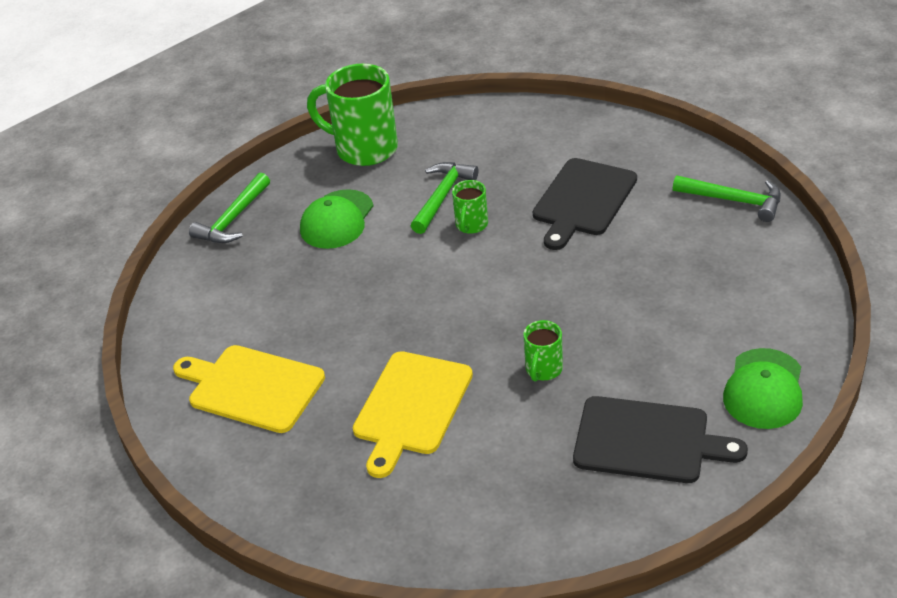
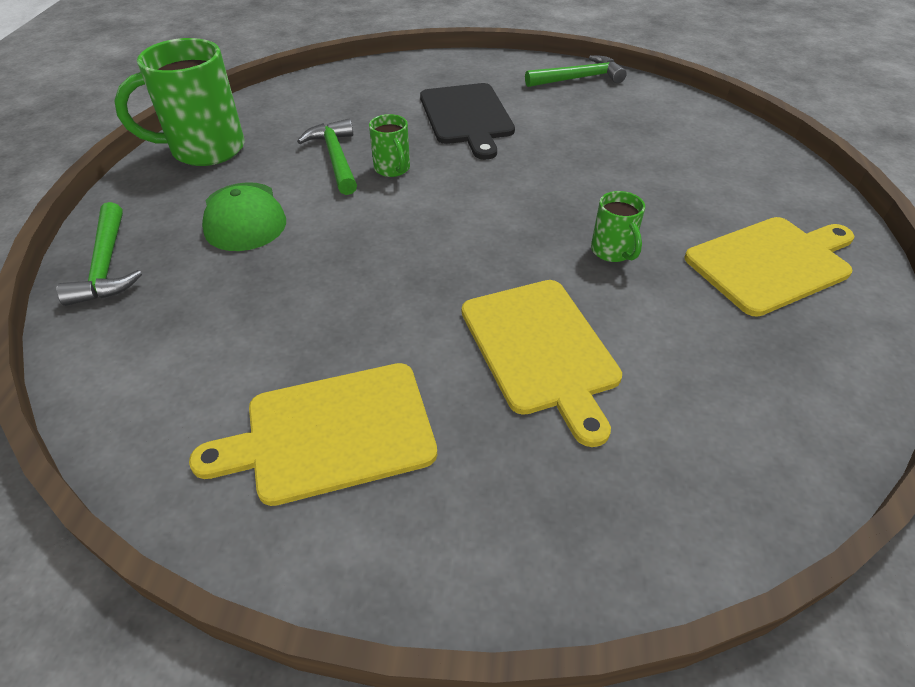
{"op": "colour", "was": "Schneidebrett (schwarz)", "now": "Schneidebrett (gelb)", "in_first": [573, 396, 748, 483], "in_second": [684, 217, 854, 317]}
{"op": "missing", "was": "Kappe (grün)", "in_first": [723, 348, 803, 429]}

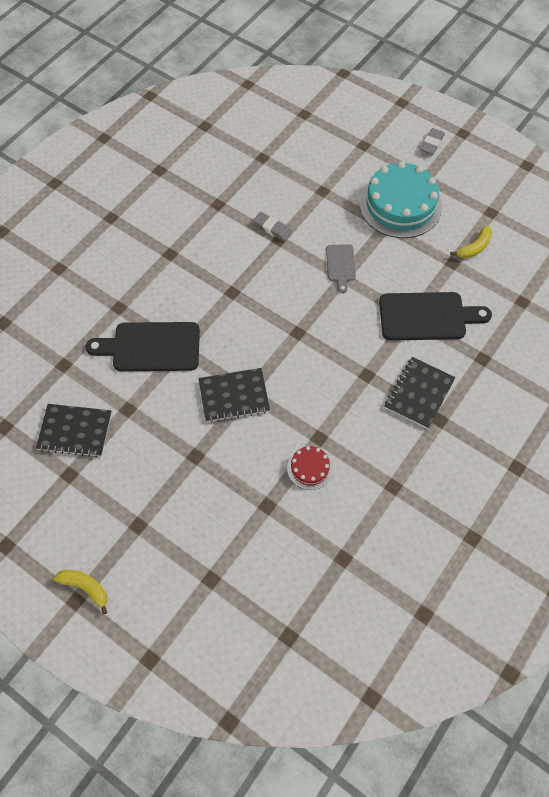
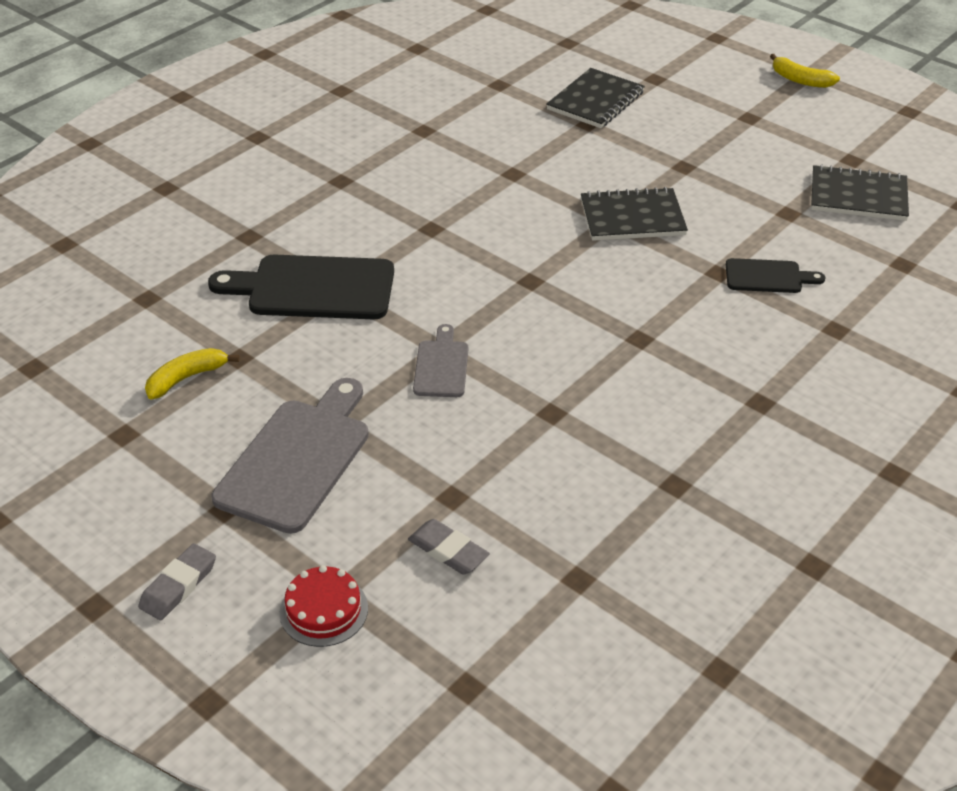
{"op": "exchanged", "was": "Kuchen (türkis)", "now": "Schneidebrett (grau)", "in_first": [359, 162, 442, 238], "in_second": [212, 378, 369, 534]}
{"op": "relocated", "was": "Kuchen (rot)", "in_first": [287, 446, 333, 490], "in_second": [279, 565, 368, 647]}
{"op": "relocated", "was": "Radiergummi (grau)", "in_first": [253, 212, 292, 241], "in_second": [408, 519, 490, 575]}
{"op": "relocated", "was": "Notizbuch (schwarz)", "in_first": [385, 357, 456, 429], "in_second": [546, 68, 645, 128]}
{"op": "size", "was": "Schneidebrett (schwarz)", "in_first": [86, 322, 200, 371], "in_second": [726, 258, 825, 293], "ratio": 0.54}

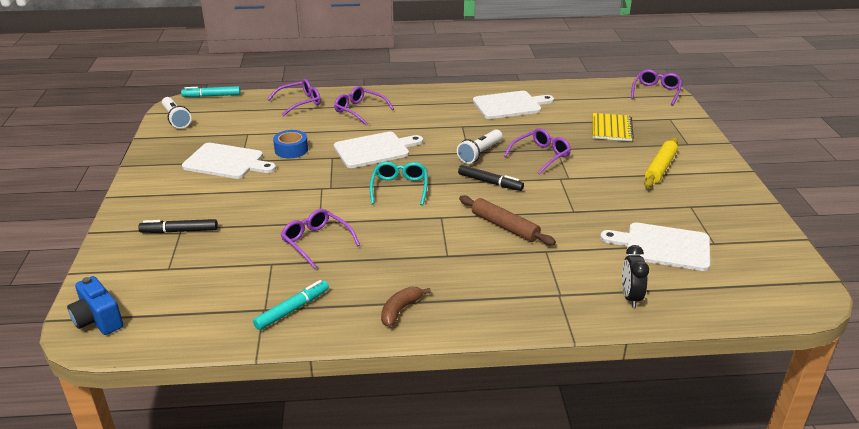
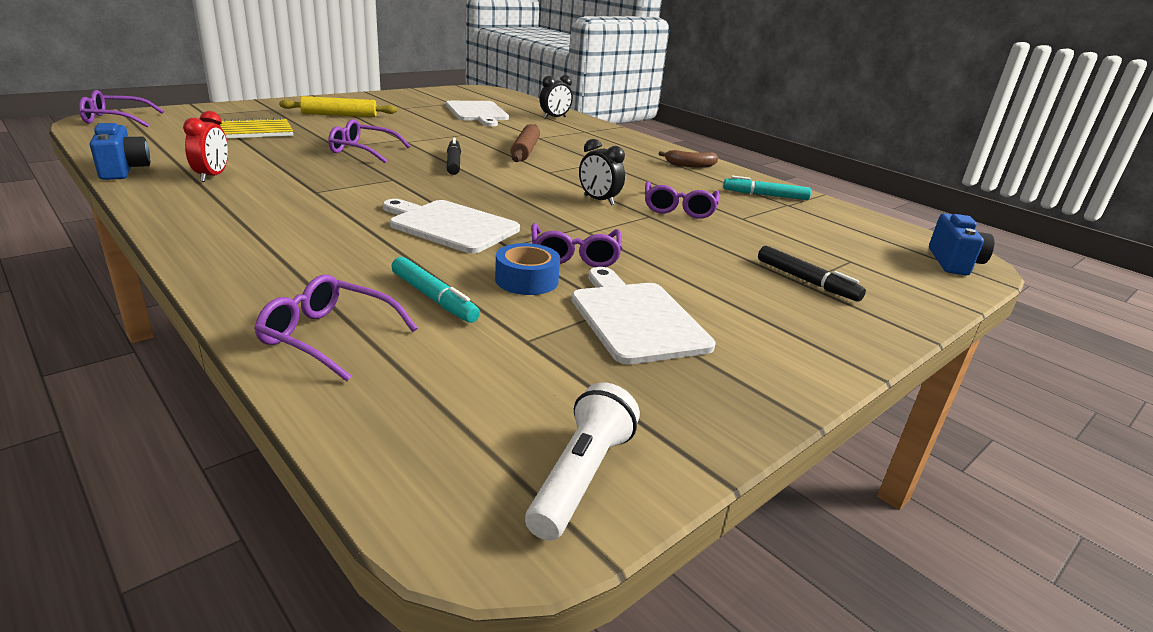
{"op": "appeared", "now": "Kamera (blau)", "in_second": [90, 123, 150, 180]}
{"op": "exchanged", "was": "Schneidebrett (weiß)", "now": "Wecker (rot)", "in_first": [473, 91, 554, 119], "in_second": [183, 111, 228, 182]}
{"op": "relocated", "was": "Filzstift (türkis)", "in_first": [181, 86, 241, 97], "in_second": [392, 257, 480, 323]}
{"op": "relocated", "was": "Brille (lila)", "in_first": [334, 86, 394, 126], "in_second": [531, 223, 622, 267]}
{"op": "appeared", "now": "Wecker (schwarz)", "in_second": [579, 139, 625, 205]}
{"op": "missing", "was": "Brille (türkis)", "in_first": [370, 162, 428, 206]}
{"op": "missing", "was": "Taschenlampe (weiß)", "in_first": [457, 129, 503, 164]}

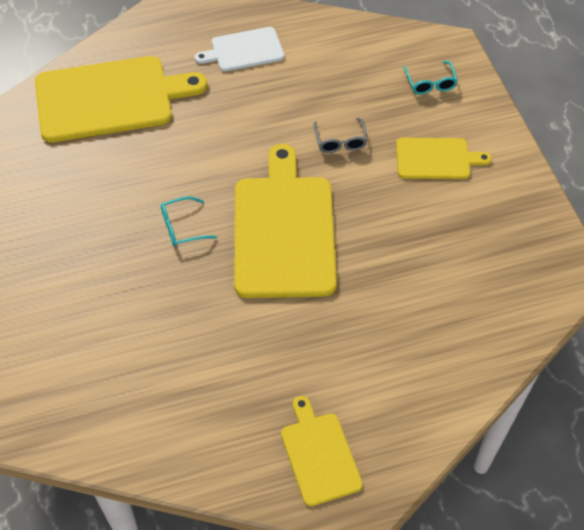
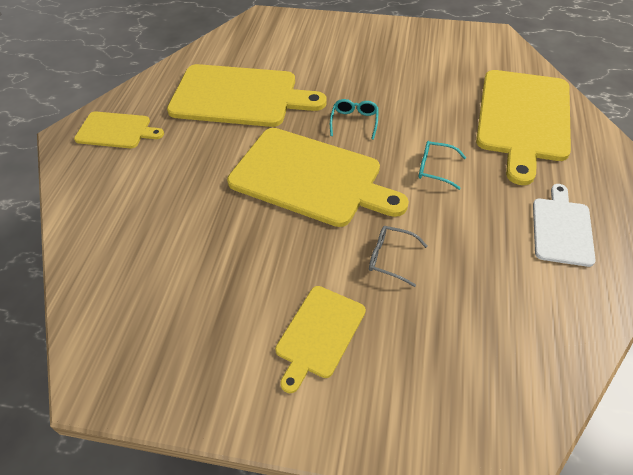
{"op": "appeared", "now": "Schneidebrett (gelb)", "in_second": [167, 64, 327, 127]}
{"op": "relocated", "was": "Brille (türkis)", "in_first": [403, 61, 458, 95], "in_second": [419, 141, 467, 190]}

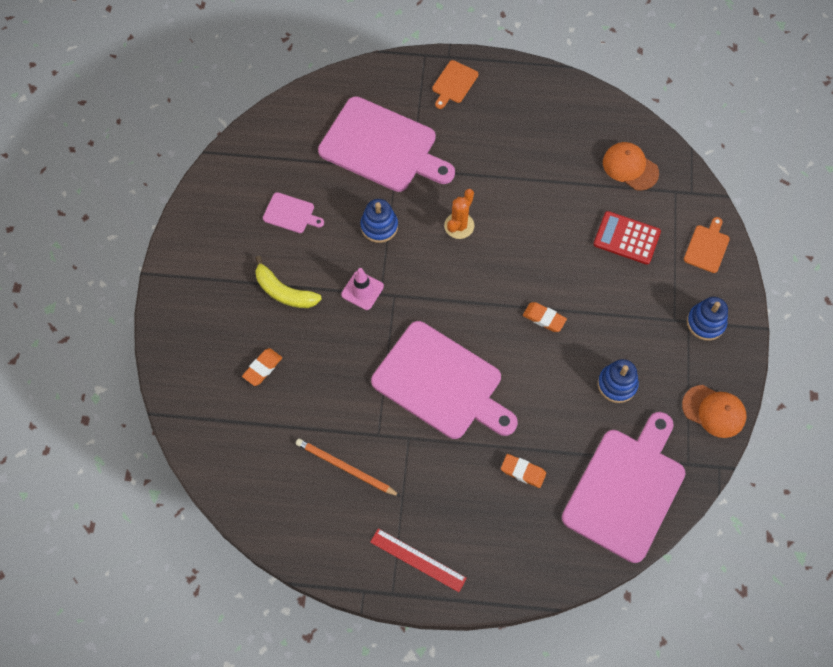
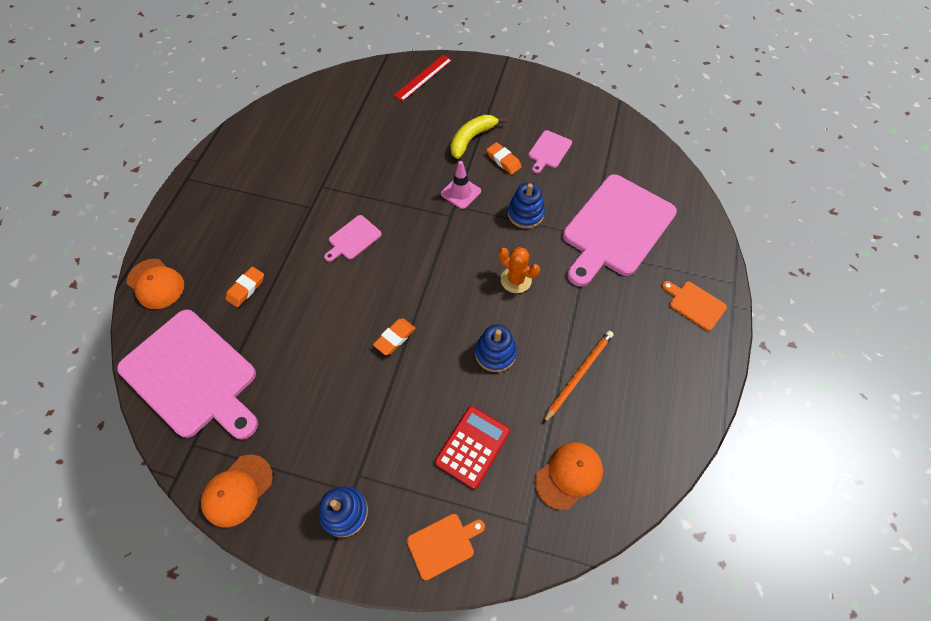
{"op": "appeared", "now": "Kappe (orange)", "in_second": [127, 259, 184, 309]}
{"op": "size", "was": "Schneidebrett (rosa)", "in_first": [371, 321, 518, 439], "in_second": [324, 215, 382, 262], "ratio": 0.43}
{"op": "relocated", "was": "Lineal (rot)", "in_first": [370, 528, 467, 592], "in_second": [393, 55, 452, 102]}
{"op": "spun", "was": "Schneidebrett (orange)", "in_first": [684, 217, 730, 273], "in_second": [407, 514, 485, 580], "clockwise": -60}
{"op": "relocated", "was": "Stapelspielzeug (blau)", "in_first": [598, 359, 639, 403], "in_second": [475, 324, 517, 372]}
{"op": "relocated", "was": "Radiergummi (orange)", "in_first": [242, 348, 282, 386], "in_second": [486, 142, 522, 175]}
{"op": "relocated", "was": "Bleistift (orange)", "in_first": [296, 439, 401, 497], "in_second": [543, 331, 614, 423]}

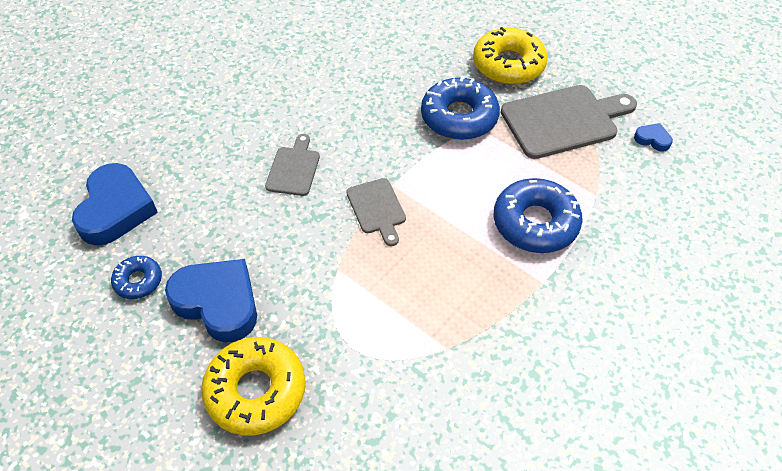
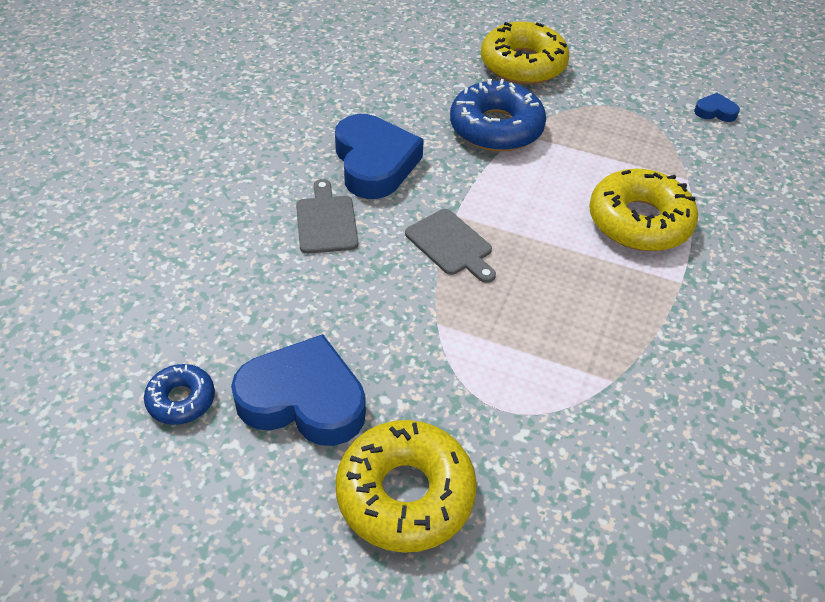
{"op": "relocated", "was": "Herz (blau)", "in_first": [72, 163, 158, 245], "in_second": [335, 114, 424, 199]}
{"op": "colour", "was": "Donut (blau)", "now": "Donut (gelb)", "in_first": [493, 178, 582, 253], "in_second": [589, 169, 698, 251]}
{"op": "missing", "was": "Schneidebrett (grau)", "in_first": [501, 85, 637, 159]}

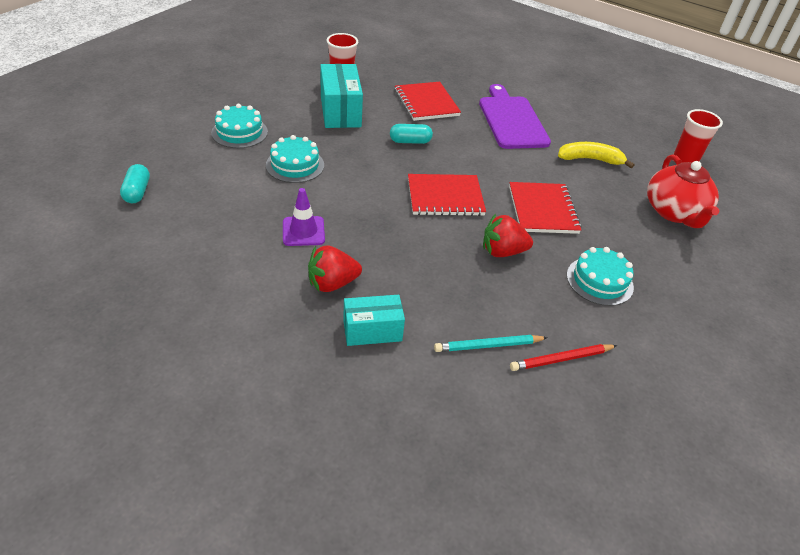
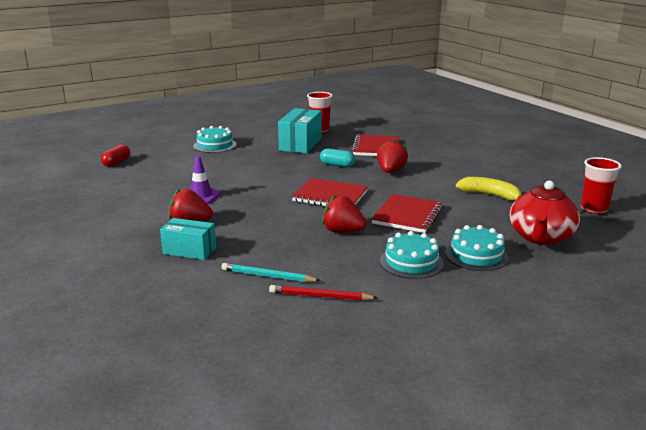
{"op": "colour", "was": "Kapsel (türkis)", "now": "Kapsel (rot)", "in_first": [120, 164, 150, 203], "in_second": [101, 144, 130, 167]}
{"op": "appeared", "now": "Erdbeere (rot)", "in_second": [377, 139, 408, 173]}
{"op": "relocated", "was": "Kuchen (türkis)", "in_first": [266, 135, 324, 183], "in_second": [445, 225, 509, 271]}
{"op": "missing", "was": "Schneidebrett (lila)", "in_first": [479, 84, 551, 149]}

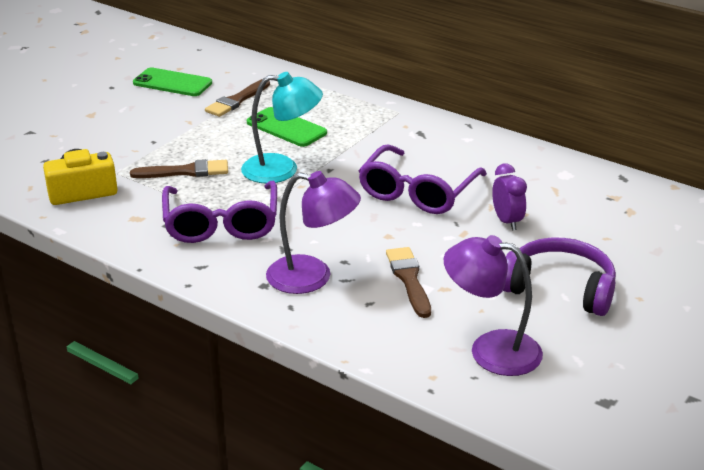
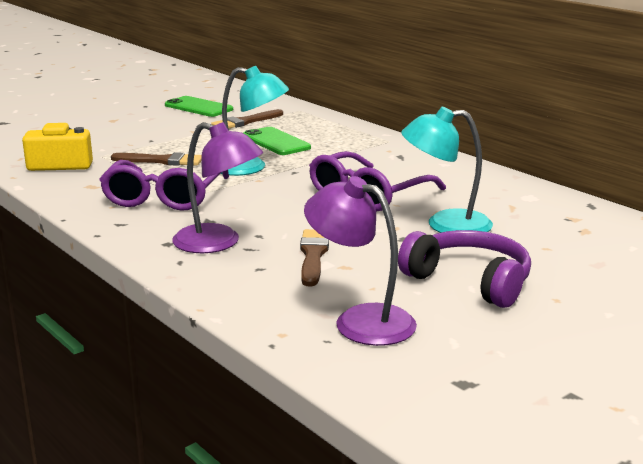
{"op": "exchanged", "was": "Wecker (lila)", "now": "Lampe (türkis)", "in_first": [492, 163, 527, 231], "in_second": [401, 107, 493, 233]}

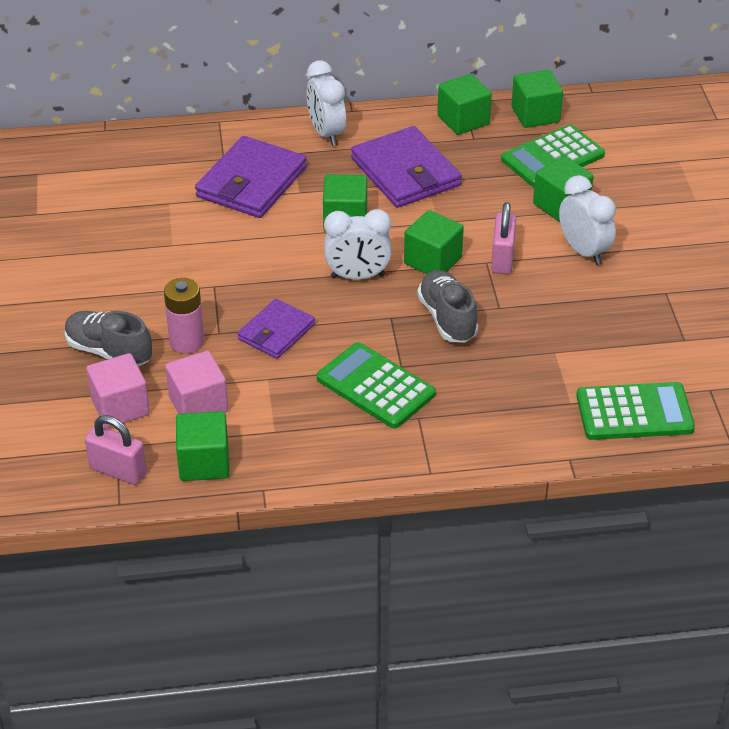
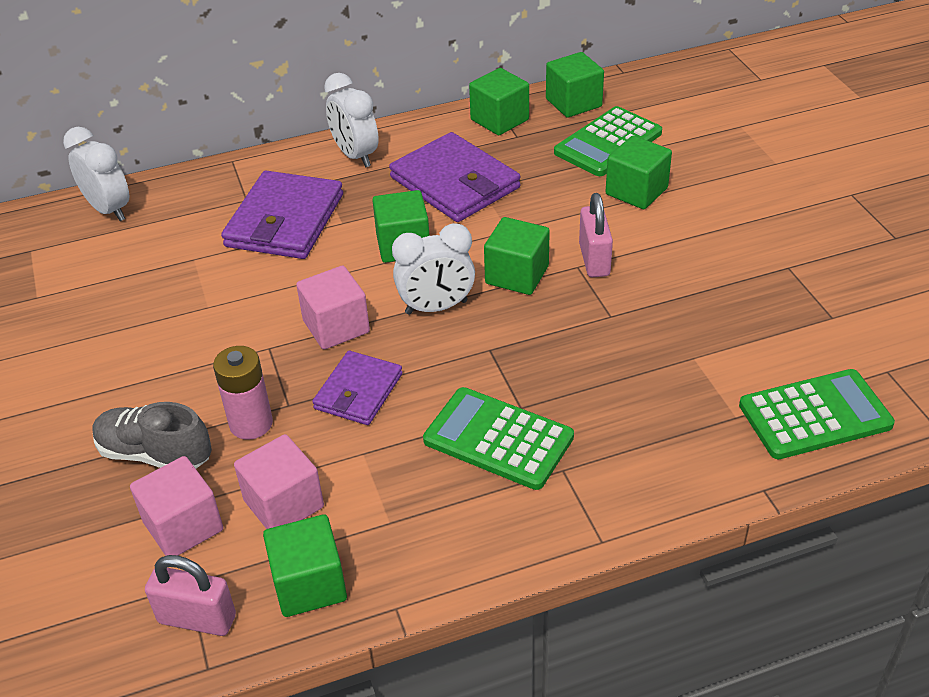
{"op": "relocated", "was": "Wecker (weiß)", "in_first": [559, 175, 616, 265], "in_second": [63, 127, 129, 221]}
{"op": "appeared", "now": "Kubus (rosa)", "in_second": [296, 266, 370, 350]}
{"op": "missing", "was": "Schuh (grau)", "in_first": [417, 270, 478, 343]}

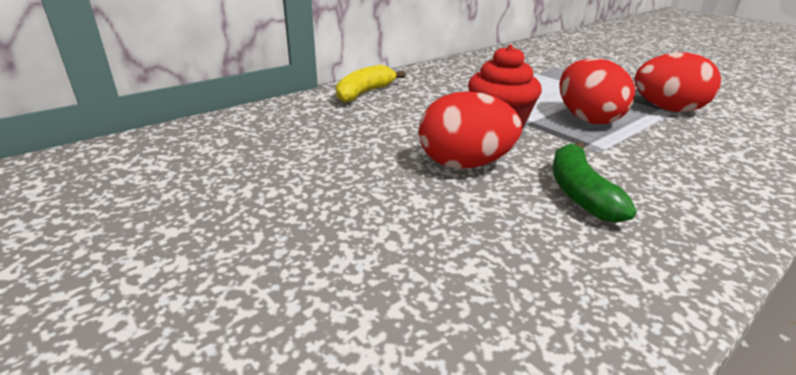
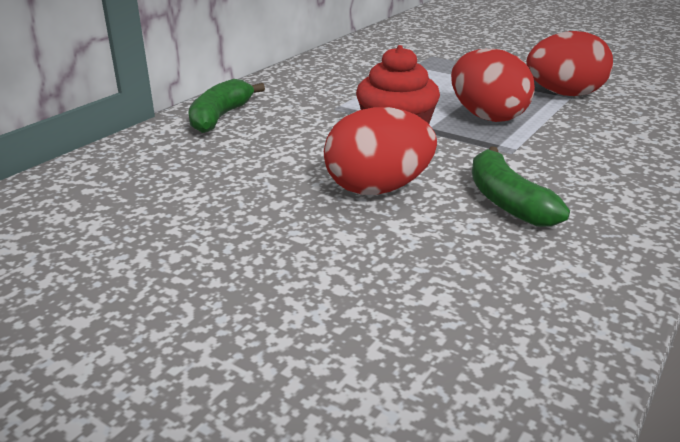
{"op": "colour", "was": "Banane (gelb)", "now": "Banane (grün)", "in_first": [336, 65, 406, 103], "in_second": [189, 79, 265, 133]}

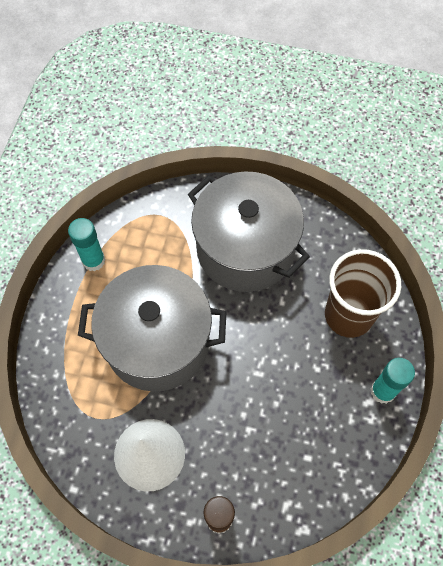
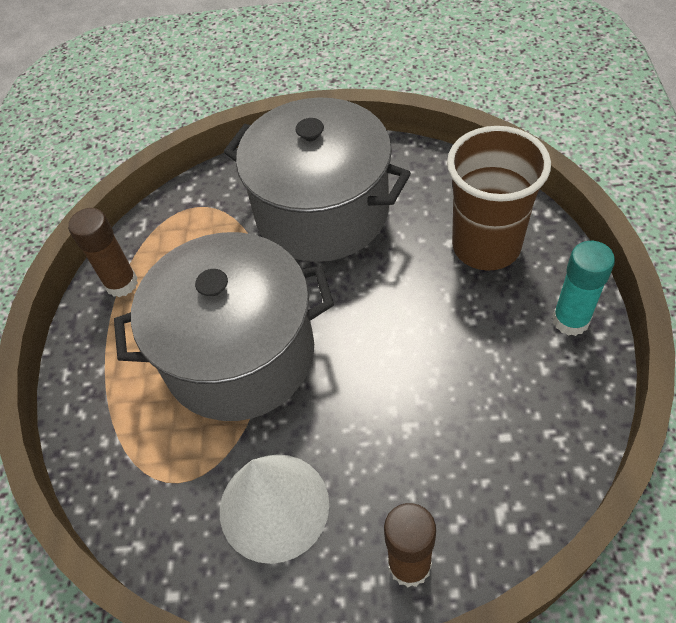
{"op": "colour", "was": "Klebestift (türkis)", "now": "Klebestift (braun)", "in_first": [68, 218, 105, 271], "in_second": [68, 208, 138, 297]}

